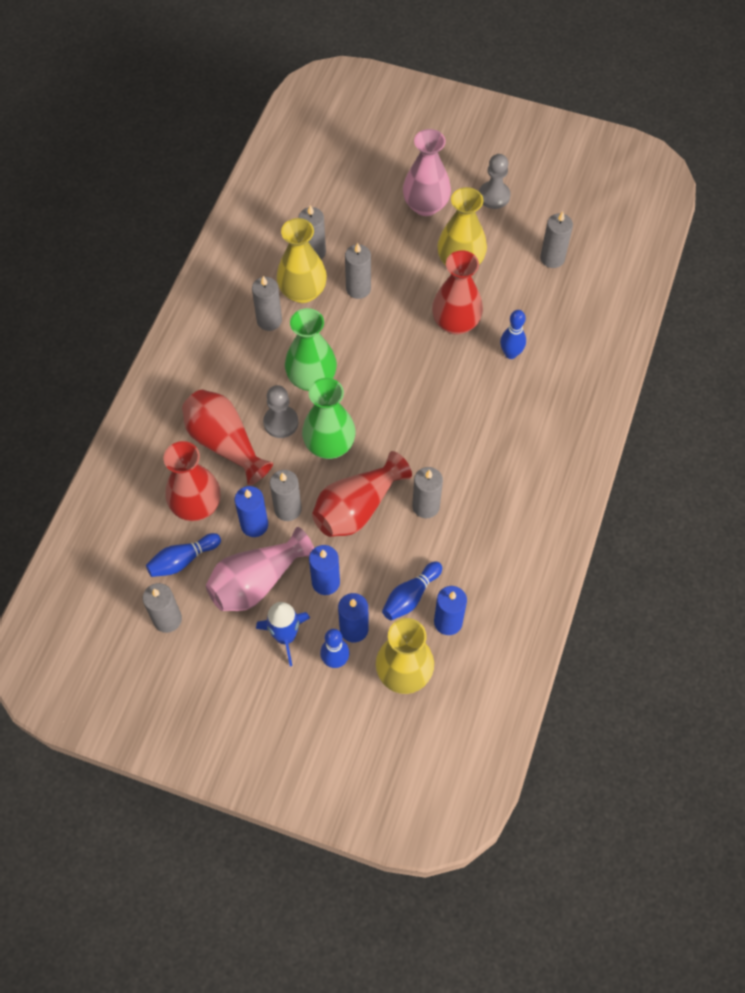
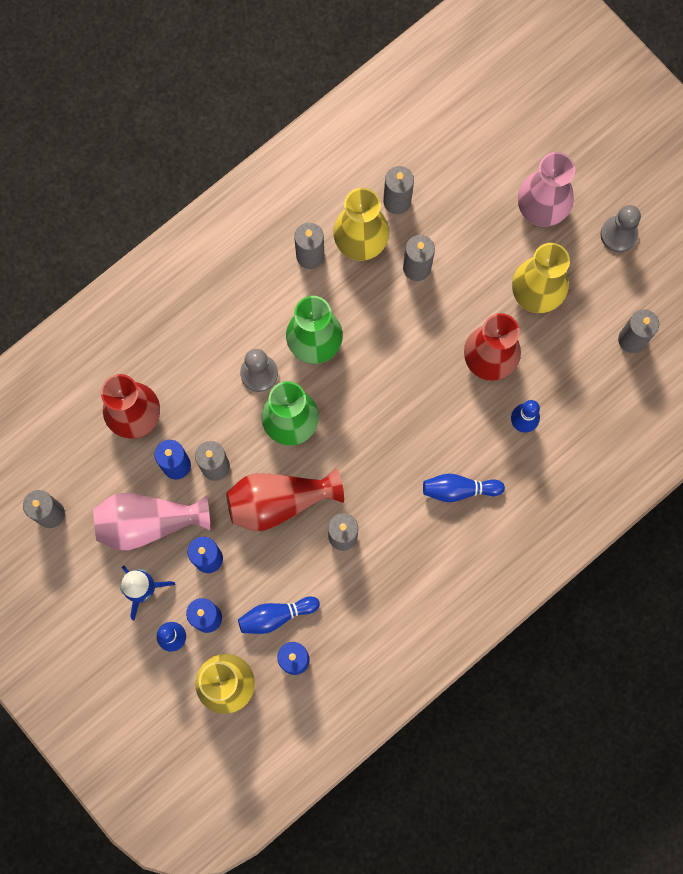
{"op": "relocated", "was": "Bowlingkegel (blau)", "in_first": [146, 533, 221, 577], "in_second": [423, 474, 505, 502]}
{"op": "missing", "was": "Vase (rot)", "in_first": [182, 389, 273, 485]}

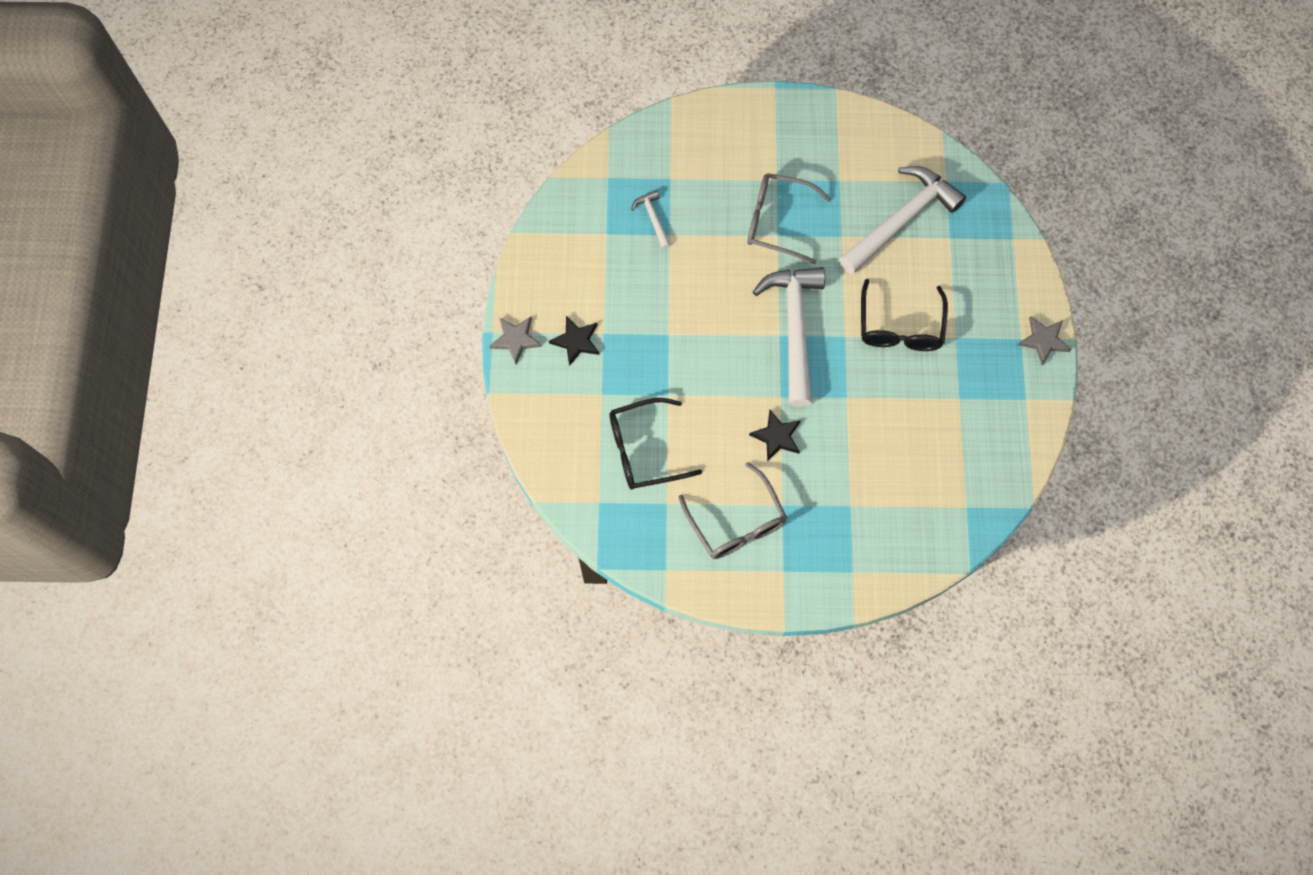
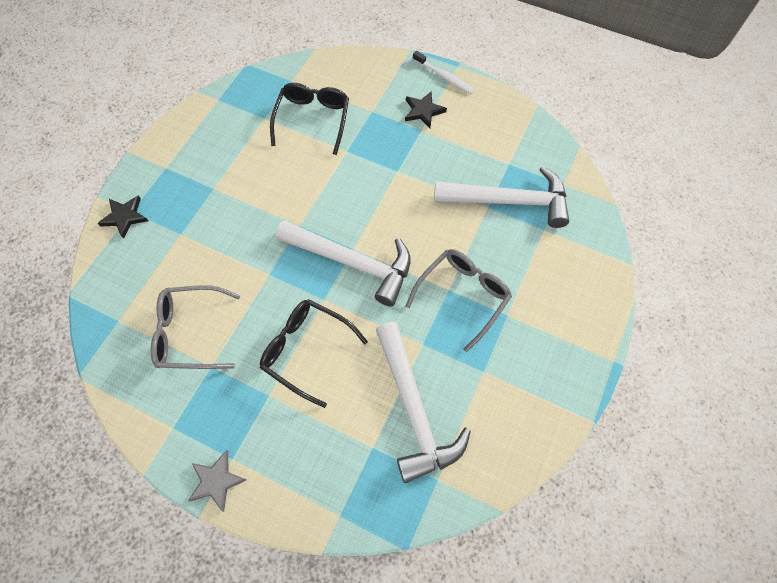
{"op": "relocated", "was": "Stern (schwarz)", "in_first": [749, 410, 801, 462], "in_second": [98, 195, 148, 239]}
{"op": "relocated", "was": "Brille (grau)", "in_first": [678, 462, 787, 559], "in_second": [151, 285, 240, 369]}
{"op": "exchanged", "was": "Stern (grau)", "now": "Zahnbürste (weiß)", "in_first": [489, 317, 542, 364], "in_second": [413, 51, 474, 94]}
{"op": "size", "was": "Hammer (weiß)", "in_first": [631, 190, 671, 249], "in_second": [434, 166, 569, 228], "ratio": 2.26}

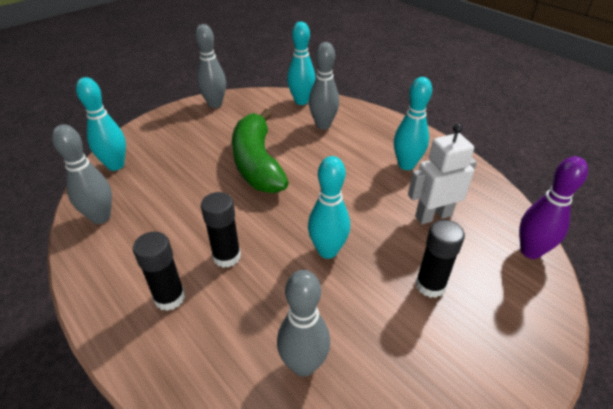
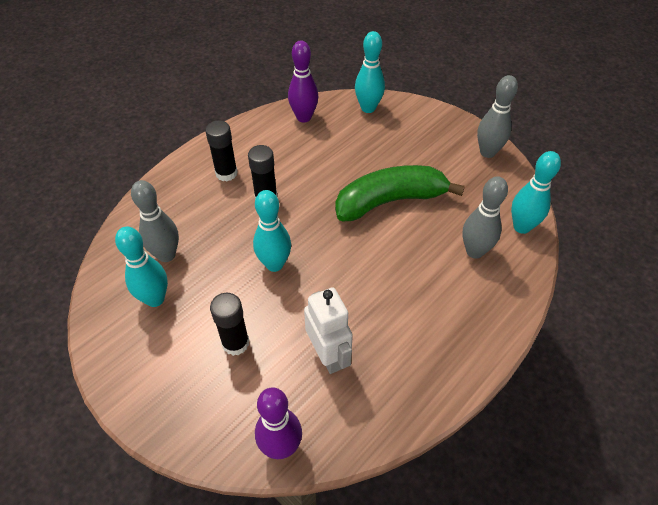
{"op": "relocated", "was": "Bowlingkegel (türkis)", "in_first": [394, 77, 432, 170], "in_second": [115, 226, 168, 307]}
{"op": "colour", "was": "Bowlingkegel (grau)", "now": "Bowlingkegel (lila)", "in_first": [52, 124, 112, 224], "in_second": [288, 41, 318, 123]}

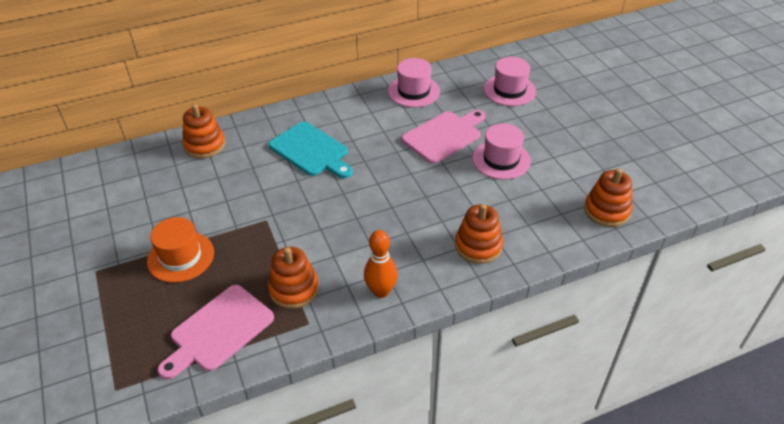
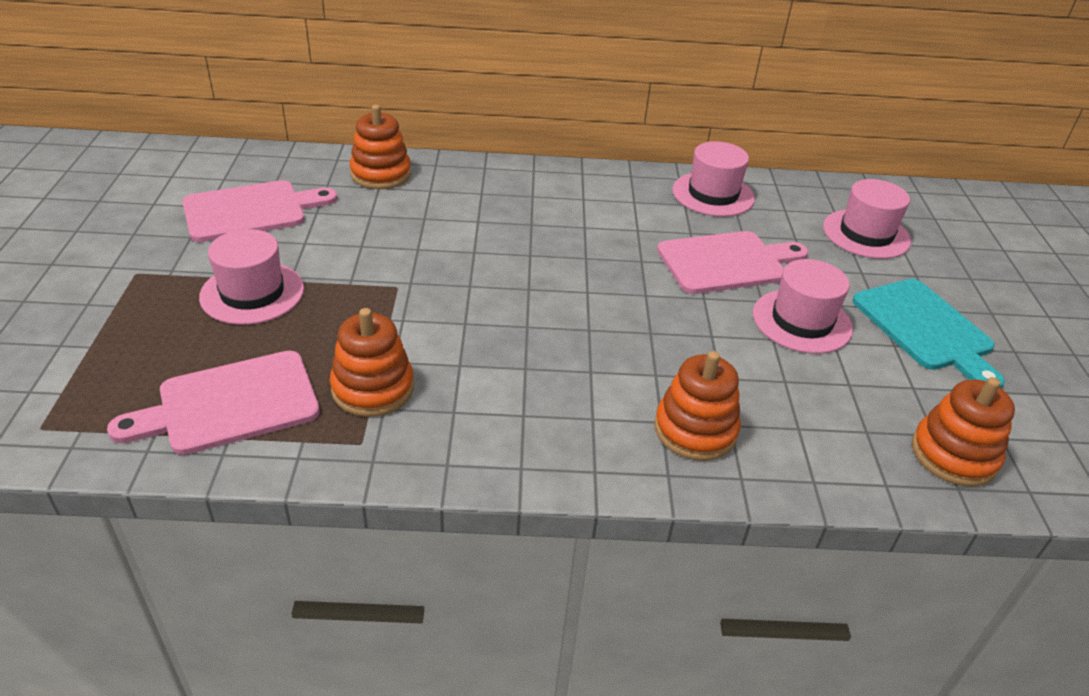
{"op": "appeared", "now": "Schneidebrett (rosa)", "in_second": [182, 180, 337, 242]}
{"op": "colour", "was": "Hut (orange)", "now": "Hut (rosa)", "in_first": [147, 217, 214, 283], "in_second": [199, 229, 304, 325]}
{"op": "relocated", "was": "Schneidebrett (türkis)", "in_first": [269, 121, 353, 178], "in_second": [852, 279, 1005, 388]}
{"op": "missing", "was": "Bowlingkegel (orange)", "in_first": [364, 230, 398, 298]}

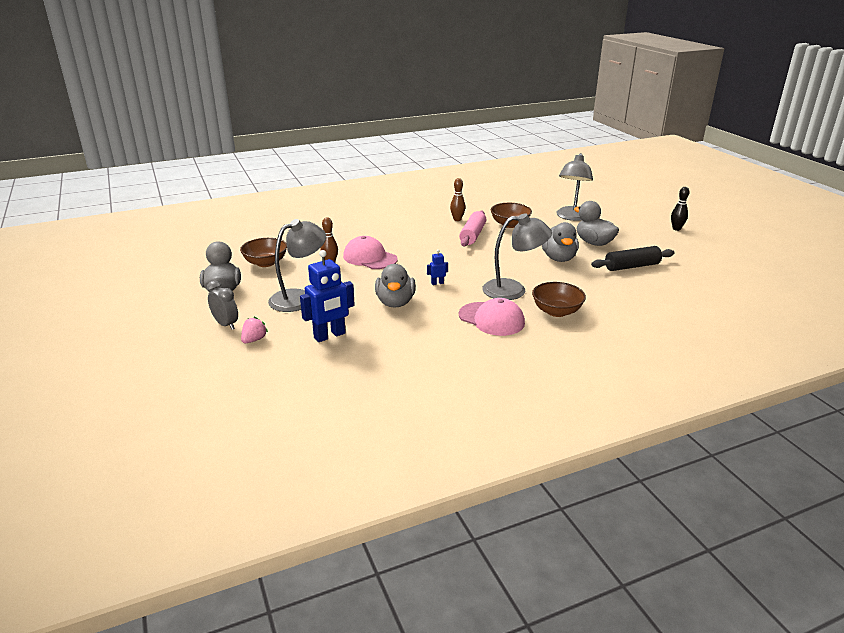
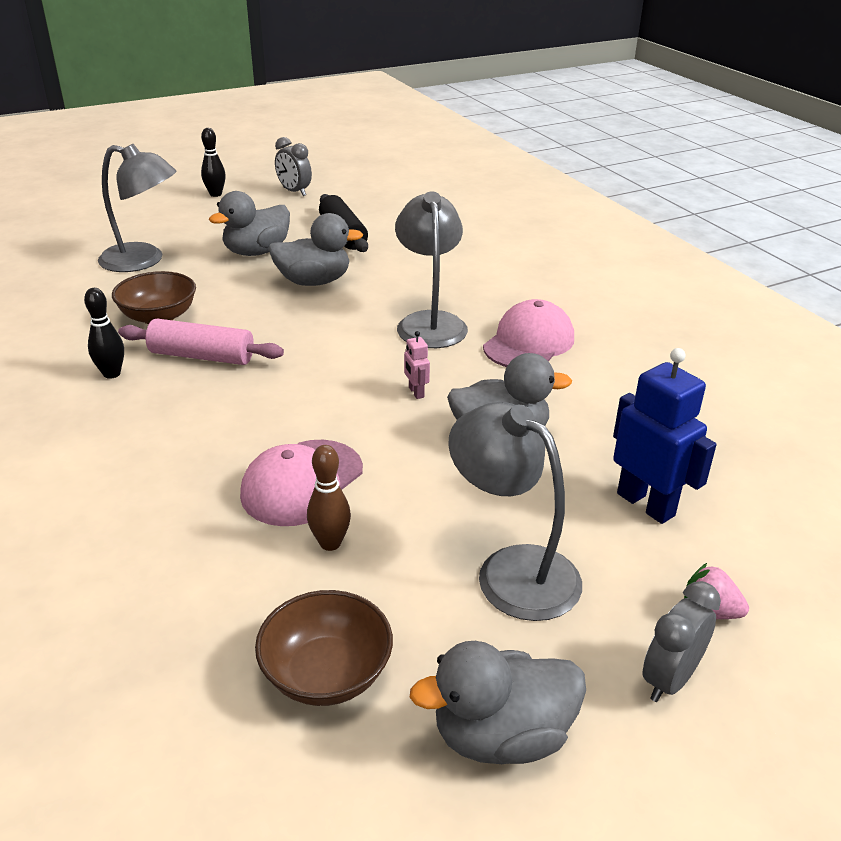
{"op": "colour", "was": "Bowlingkegel (braun)", "now": "Bowlingkegel (schwarz)", "in_first": [450, 178, 465, 221], "in_second": [84, 288, 124, 379]}
{"op": "appeared", "now": "Wecker (grau)", "in_second": [275, 137, 312, 196]}
{"op": "colour", "was": "Roboter (blau)", "now": "Roboter (rosa)", "in_first": [427, 249, 448, 285], "in_second": [404, 331, 430, 399]}
{"op": "missing", "was": "Schüssel (braun)", "in_first": [532, 282, 586, 317]}

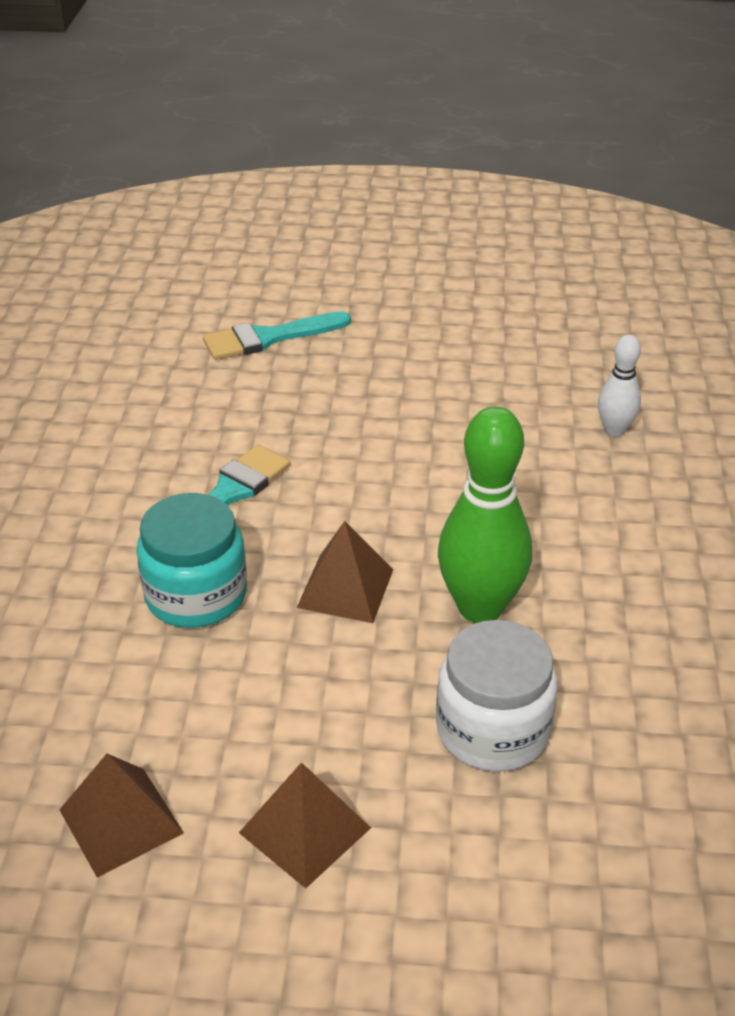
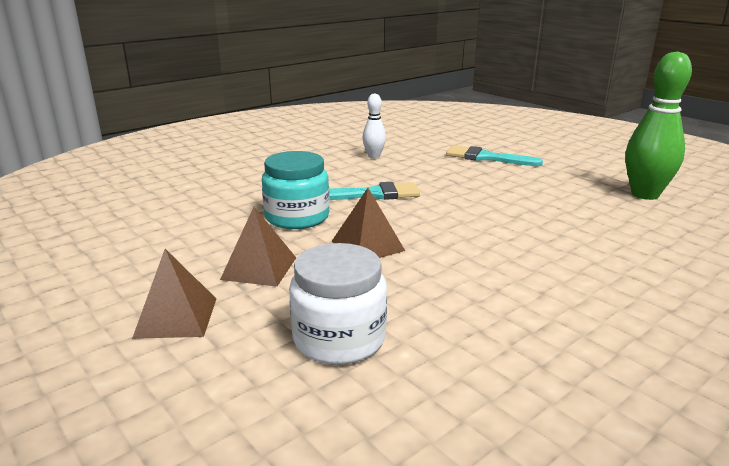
{"op": "relocated", "was": "Pyramide (braun)", "in_first": [59, 754, 184, 878], "in_second": [220, 207, 296, 286]}
{"op": "relocated", "was": "Bowlingkegel (weiß)", "in_first": [598, 334, 641, 437], "in_second": [362, 94, 386, 158]}
{"op": "relocated", "was": "Bowlingkegel (grün)", "in_first": [438, 406, 532, 623], "in_second": [625, 51, 692, 200]}

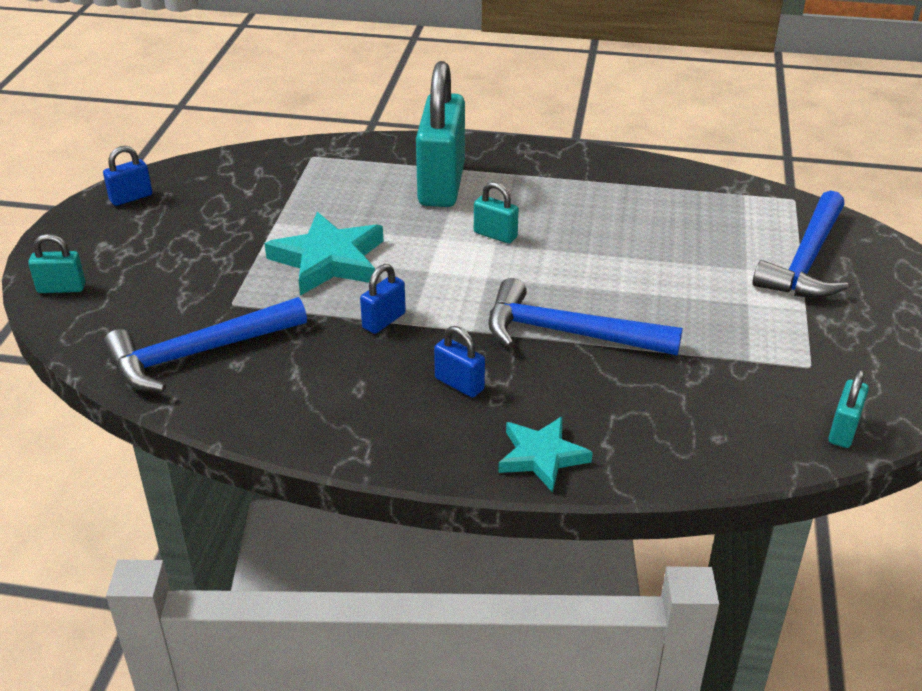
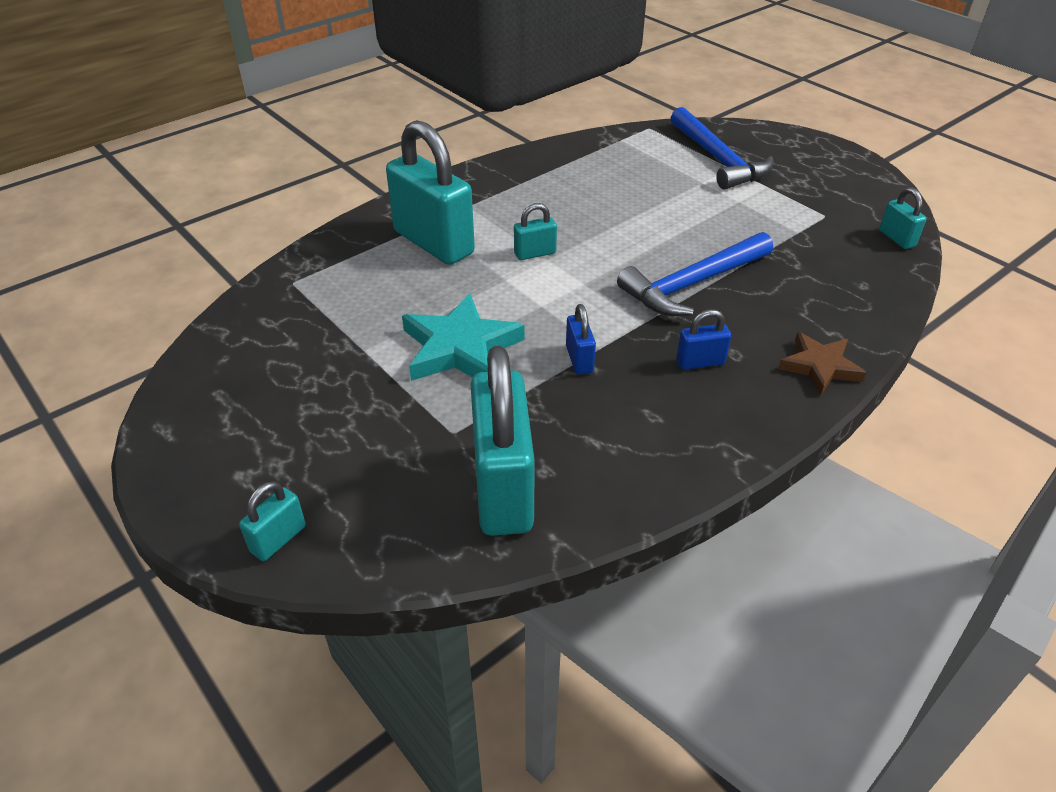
{"op": "exchanged", "was": "Hammer (blau)", "now": "Vorhängeschloss (türkis)", "in_first": [103, 297, 307, 392], "in_second": [471, 346, 535, 536]}
{"op": "colour", "was": "Stern (türkis)", "now": "Stern (braun)", "in_first": [498, 417, 593, 492], "in_second": [778, 332, 867, 396]}
{"op": "missing", "was": "Vorhängeschloss (blau)", "in_first": [103, 146, 152, 206]}

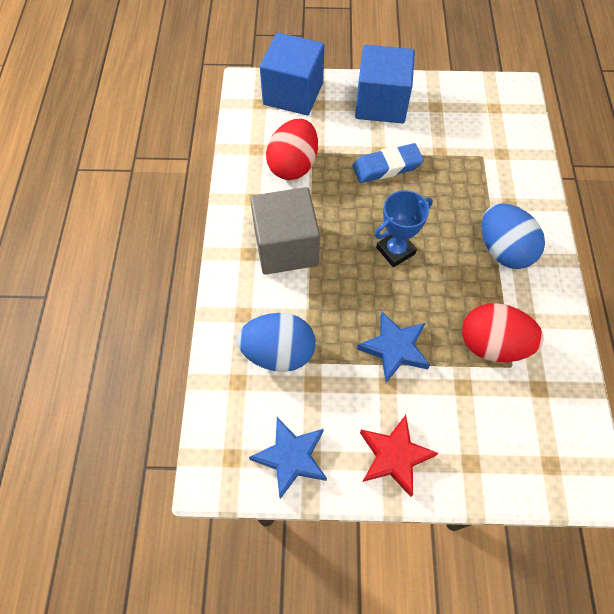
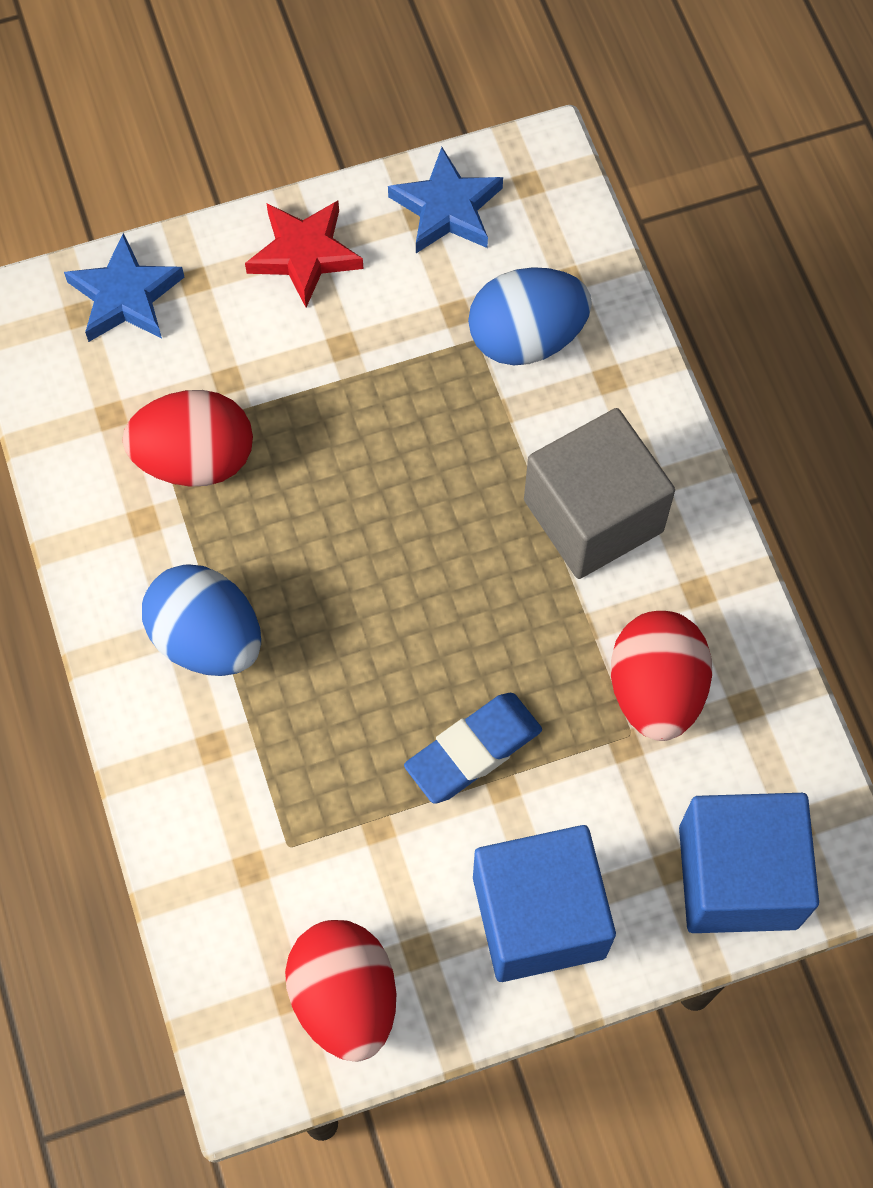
{"op": "relocated", "was": "Stern (blau)", "in_first": [357, 312, 430, 383], "in_second": [64, 233, 184, 342]}
{"op": "appeared", "now": "Ei (rot)", "in_second": [285, 920, 396, 1062]}
{"op": "missing", "was": "Pokal (blau)", "in_first": [375, 190, 433, 267]}

